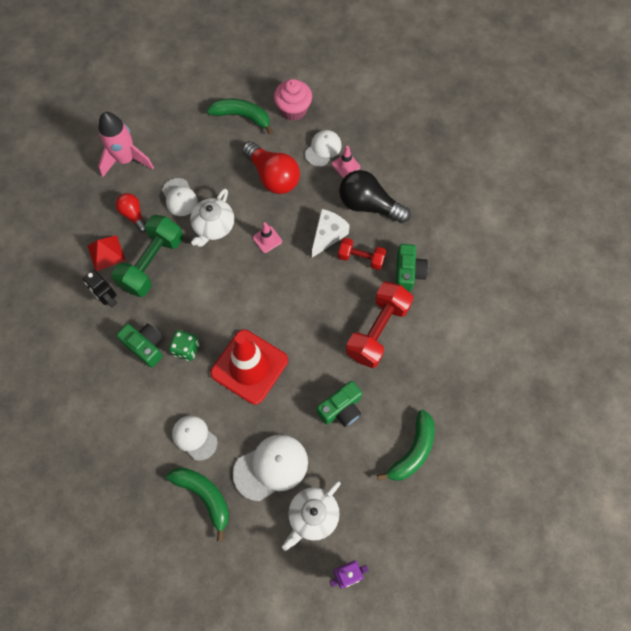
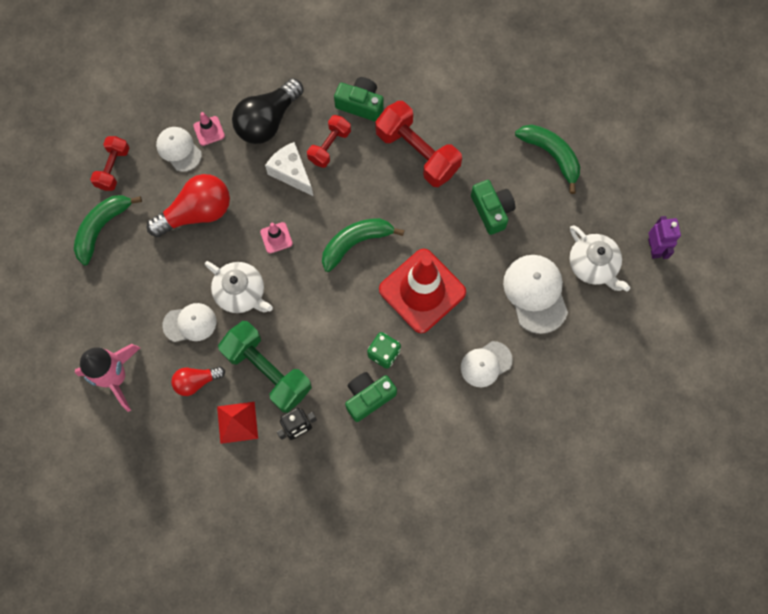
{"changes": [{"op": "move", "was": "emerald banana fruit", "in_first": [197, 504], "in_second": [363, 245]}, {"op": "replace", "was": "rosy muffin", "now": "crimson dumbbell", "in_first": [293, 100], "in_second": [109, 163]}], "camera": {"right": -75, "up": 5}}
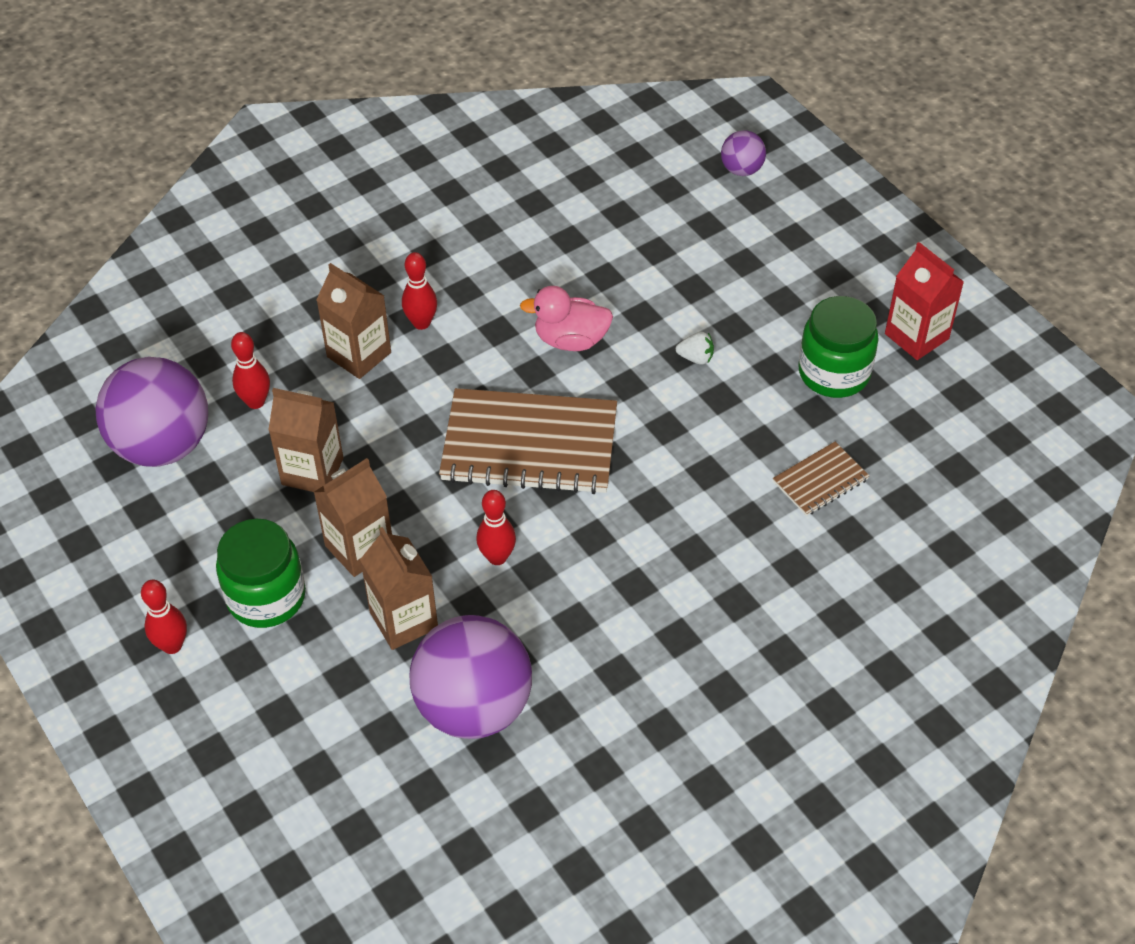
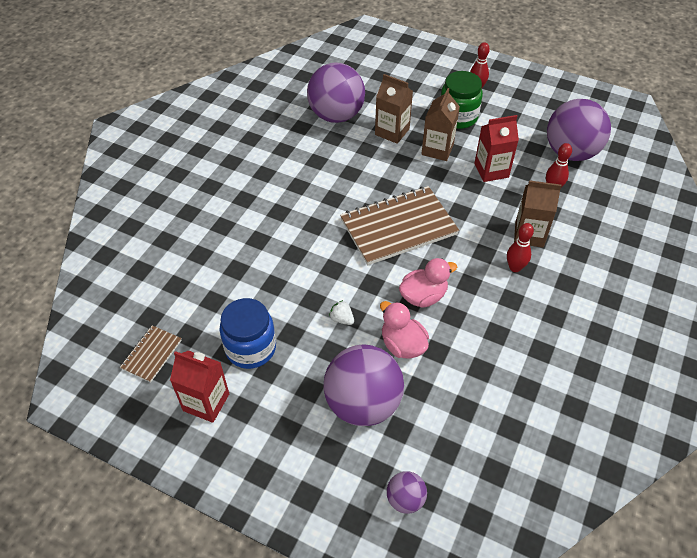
{"changes": [{"op": "delete", "was": "crimson bowling pin", "in_first": [496, 527]}, {"op": "insert", "now": "royal purple sphere", "in_second": [363, 385]}, {"op": "insert", "now": "rosy duck", "in_second": [404, 330]}, {"op": "move", "was": "russet notepad", "in_first": [821, 479], "in_second": [151, 354]}, {"op": "recolor", "was": "russet juice carton", "now": "crimson juice carton", "in_first": [305, 440], "in_second": [496, 148]}, {"op": "recolor", "was": "emerald jar", "now": "blue jar", "in_first": [838, 347], "in_second": [248, 333]}, {"op": "rotate", "was": "snow-white strawberry", "in_first": [695, 348], "in_second": [341, 312], "clockwise": 60}], "camera": {"right": 150, "up": 0}}
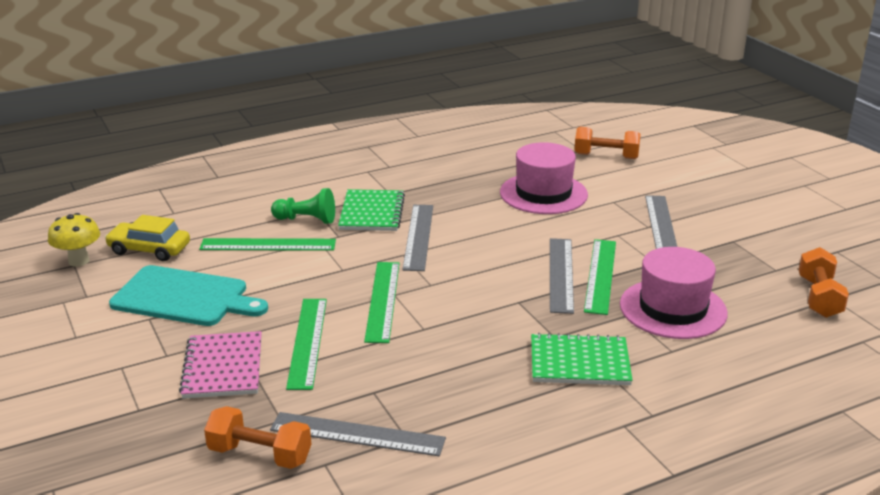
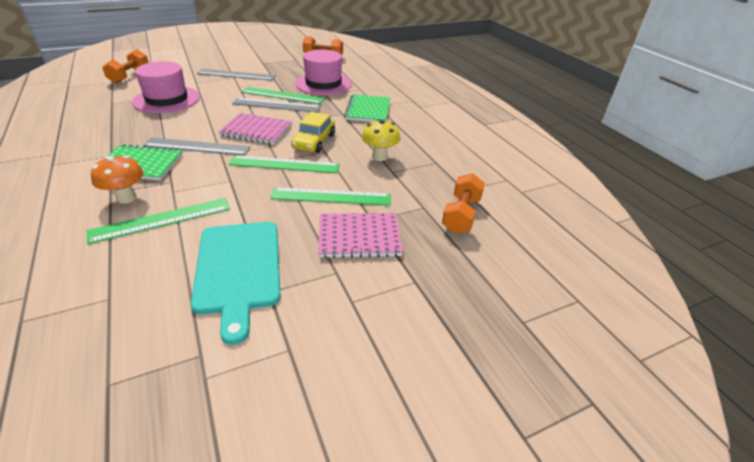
{"changes": [{"op": "delete", "was": "ash-grey measuring stick", "in_first": [358, 434]}, {"op": "insert", "now": "rosy notepad", "in_second": [255, 129]}, {"op": "move", "was": "yellow mushroom", "in_first": [74, 240], "in_second": [381, 140]}, {"op": "move", "was": "yellow car", "in_first": [147, 238], "in_second": [313, 132]}, {"op": "replace", "was": "emerald pawn", "now": "orange mushroom", "in_first": [303, 206], "in_second": [117, 179]}, {"op": "rotate", "was": "teal chopping board", "in_first": [188, 295], "in_second": [236, 283], "clockwise": 150}, {"op": "rotate", "was": "emerald measuring stick", "in_first": [267, 244], "in_second": [158, 221], "clockwise": 60}], "camera": {"right": -90, "up": 10}}
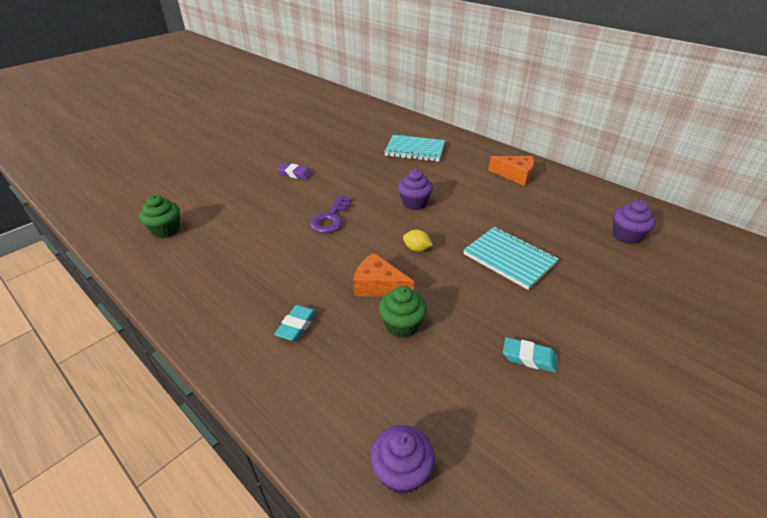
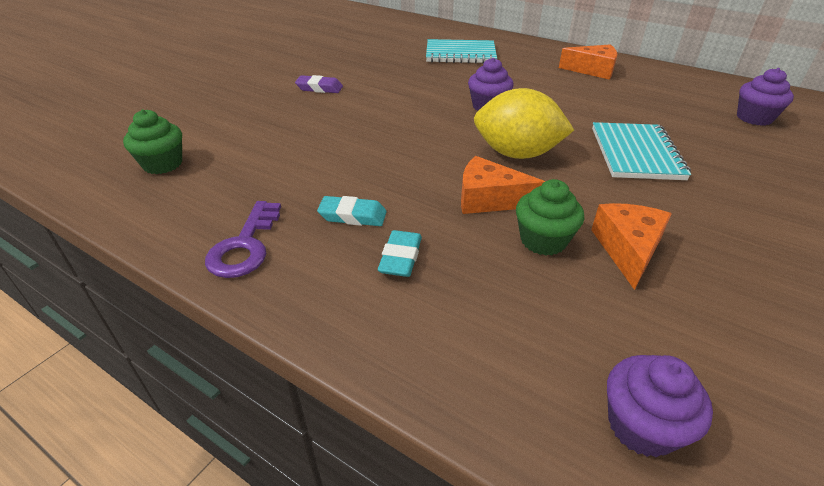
{"changes": [{"op": "insert", "now": "orange cheese wedge", "in_second": [631, 246]}, {"op": "move", "was": "royal purple door key", "in_first": [330, 214], "in_second": [243, 239]}, {"op": "move", "was": "teal pencil eraser", "in_first": [530, 355], "in_second": [352, 211]}, {"op": "rotate", "was": "teal notepad", "in_first": [511, 258], "in_second": [641, 151], "clockwise": 60}, {"op": "resize", "was": "yellow toy lemon", "in_first": [418, 241], "in_second": [524, 123], "ratio": 2.3}], "camera": {"right": -10, "up": 0}}
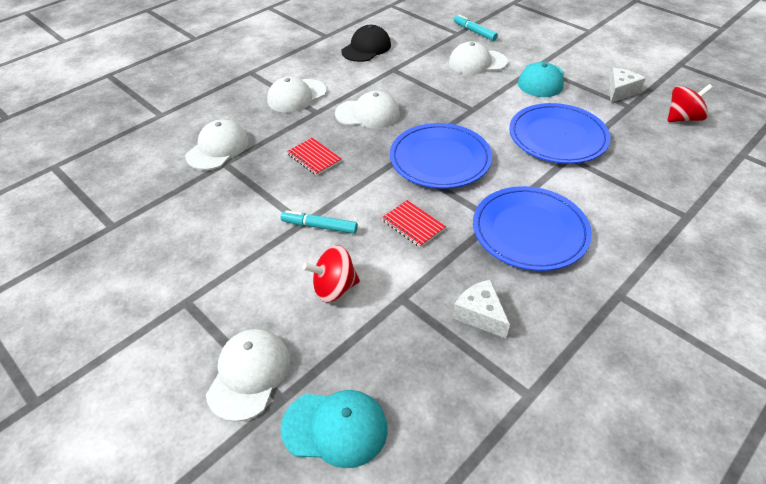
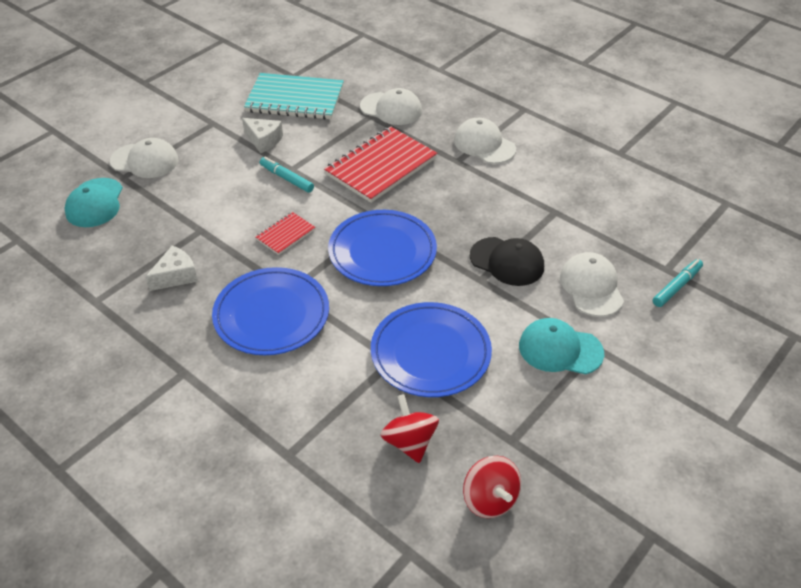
{"changes": [{"op": "delete", "was": "snow-white baseball cap", "in_first": [367, 109]}, {"op": "insert", "now": "teal notepad", "in_second": [294, 96]}, {"op": "move", "was": "crimson whirligig", "in_first": [331, 274], "in_second": [409, 428]}, {"op": "move", "was": "ebony baseball cap", "in_first": [366, 43], "in_second": [507, 261]}, {"op": "move", "was": "snow-white cheese wedge", "in_first": [627, 85], "in_second": [262, 135]}, {"op": "rotate", "was": "teal marker pen", "in_first": [319, 222], "in_second": [287, 175], "clockwise": -60}, {"op": "resize", "was": "crimson notepad", "in_first": [314, 157], "in_second": [380, 164], "ratio": 2.06}], "camera": {"right": 85, "up": 0}}
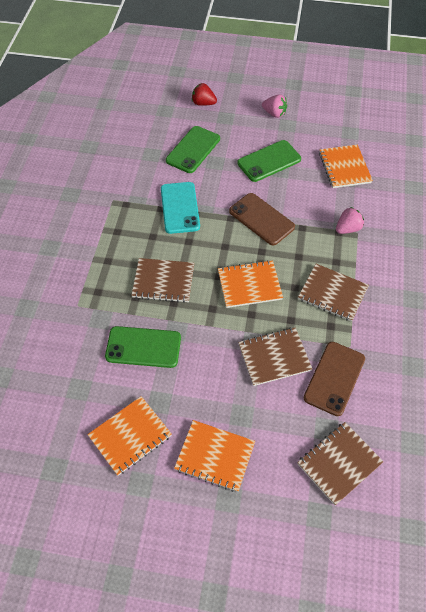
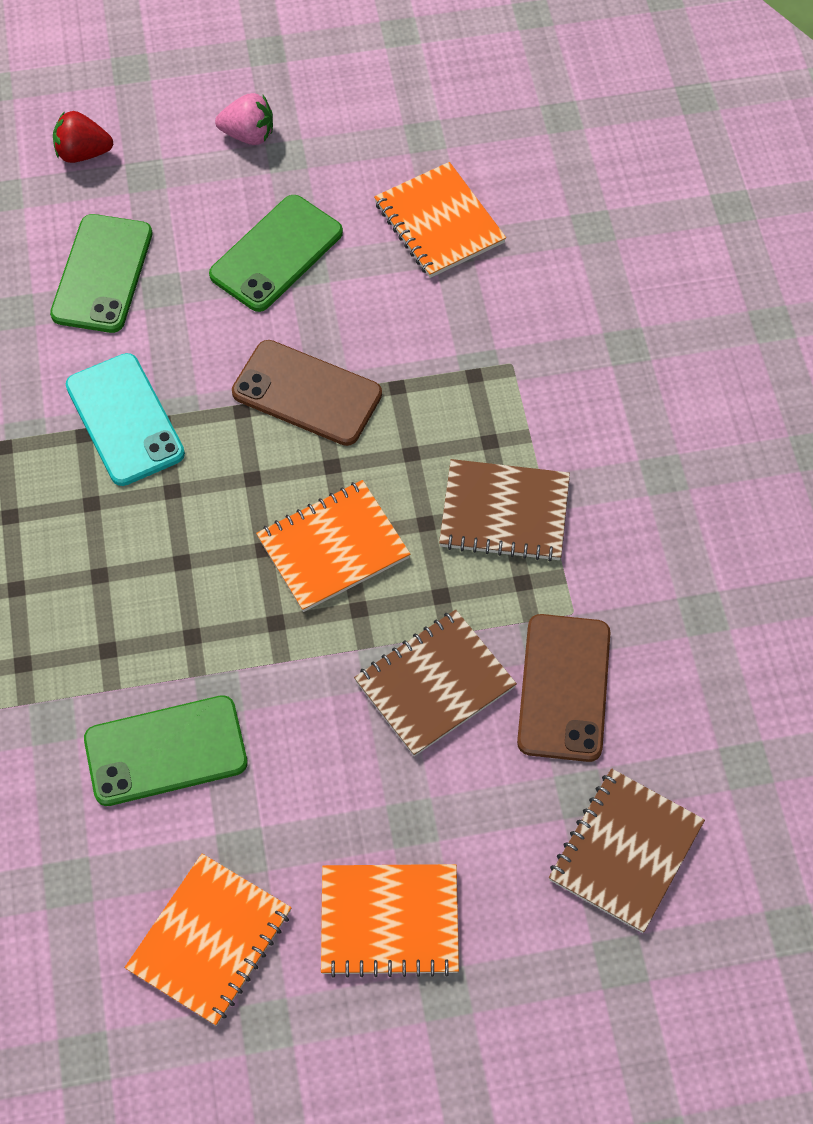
{"changes": [{"op": "delete", "was": "russet notepad", "in_first": [162, 280]}, {"op": "delete", "was": "rosy strawberry", "in_first": [350, 220]}], "camera": {"right": -20, "up": 5}}
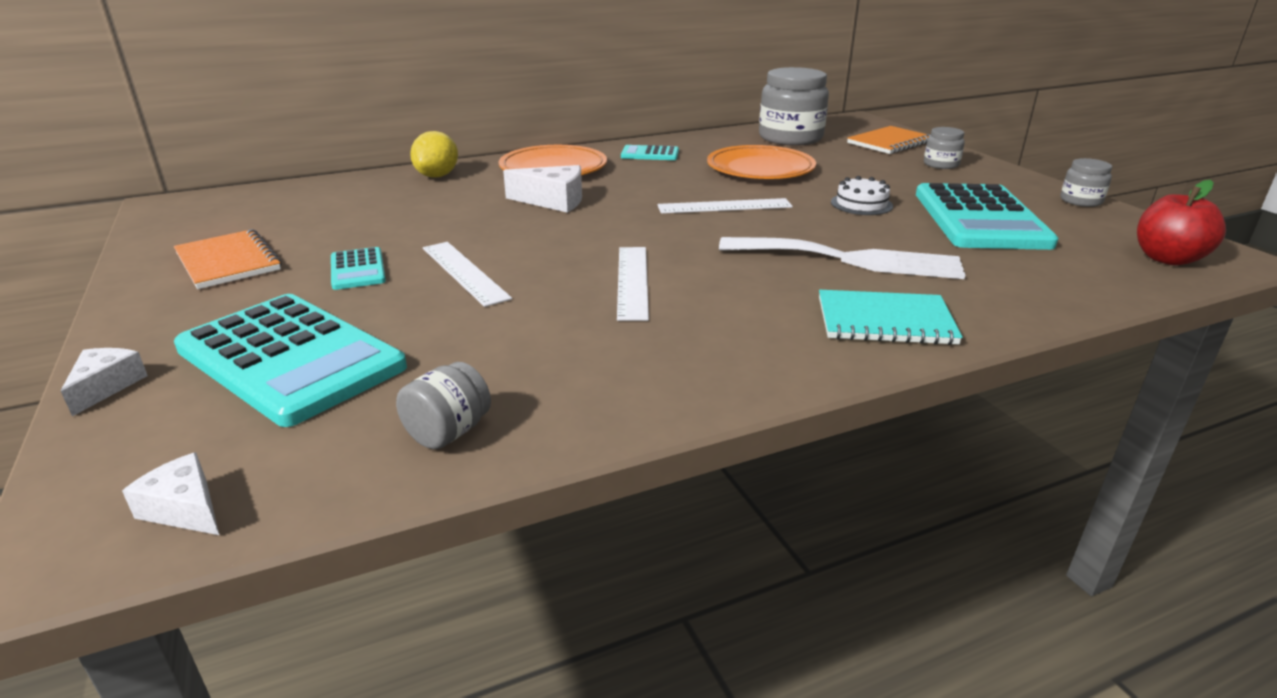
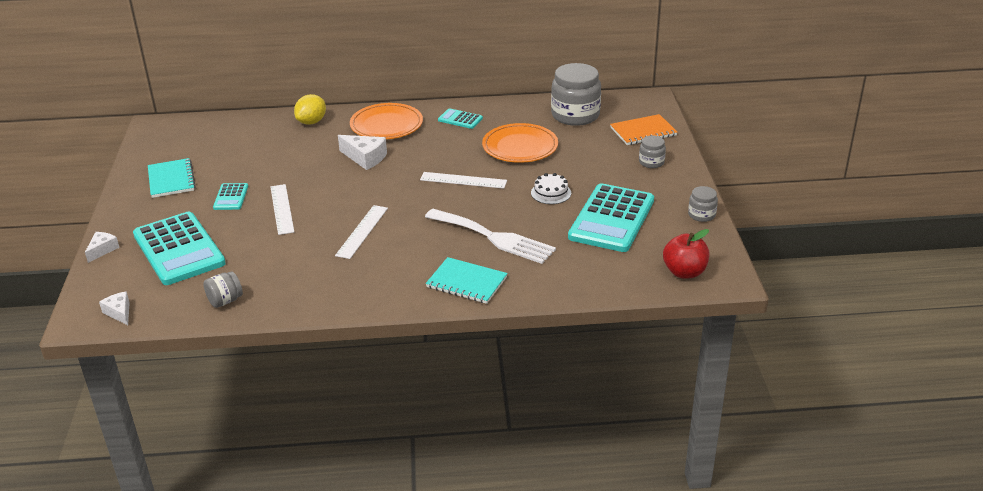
{"changes": [{"op": "recolor", "was": "orange notepad", "now": "teal notepad", "in_first": [228, 259], "in_second": [172, 178]}], "camera": {"right": 20, "up": 5}}
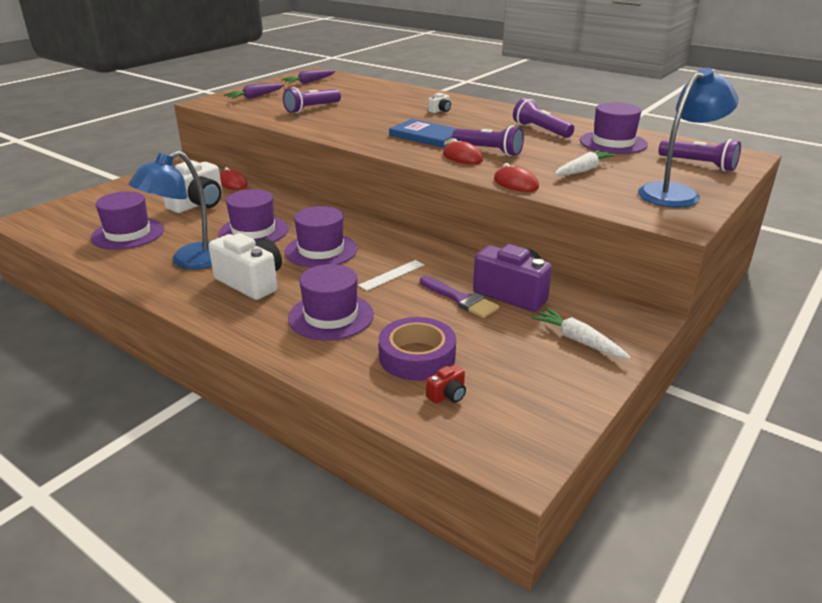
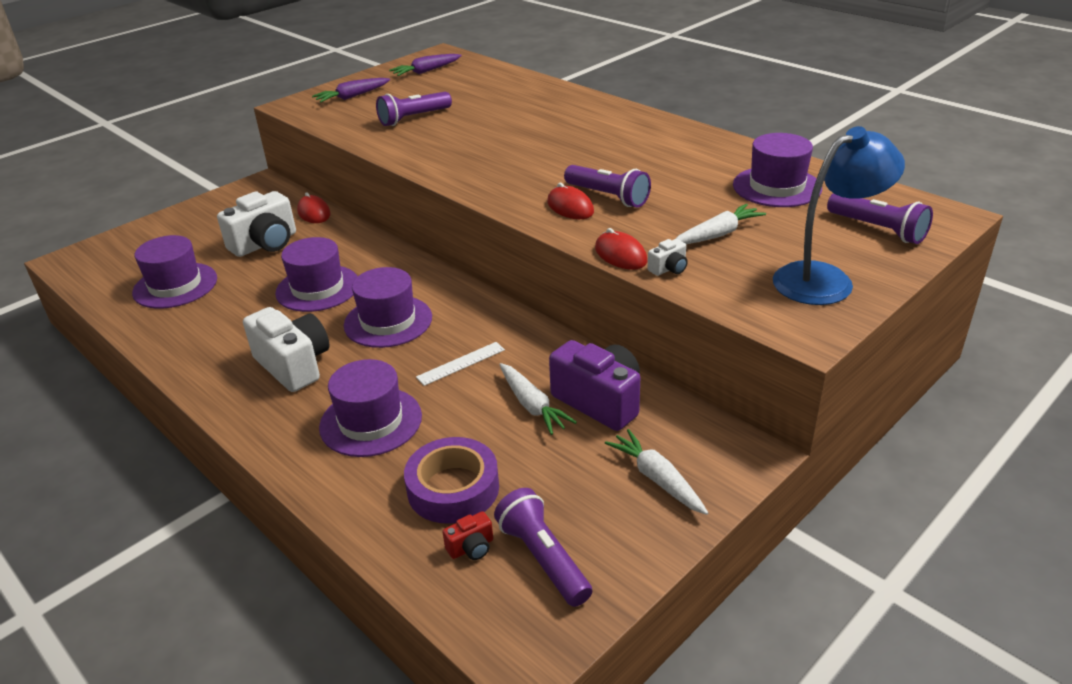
{"changes": [{"op": "delete", "was": "blue lamp", "in_first": [170, 210]}, {"op": "delete", "was": "blue hardback", "in_first": [423, 133]}, {"op": "move", "was": "snow-white compact camera", "in_first": [439, 103], "in_second": [667, 257]}, {"op": "move", "was": "royal purple flashlight", "in_first": [543, 118], "in_second": [543, 547]}, {"op": "replace", "was": "royal purple brush", "now": "snow-white carrot", "in_first": [459, 297], "in_second": [538, 399]}], "camera": {"right": 10, "up": 5}}
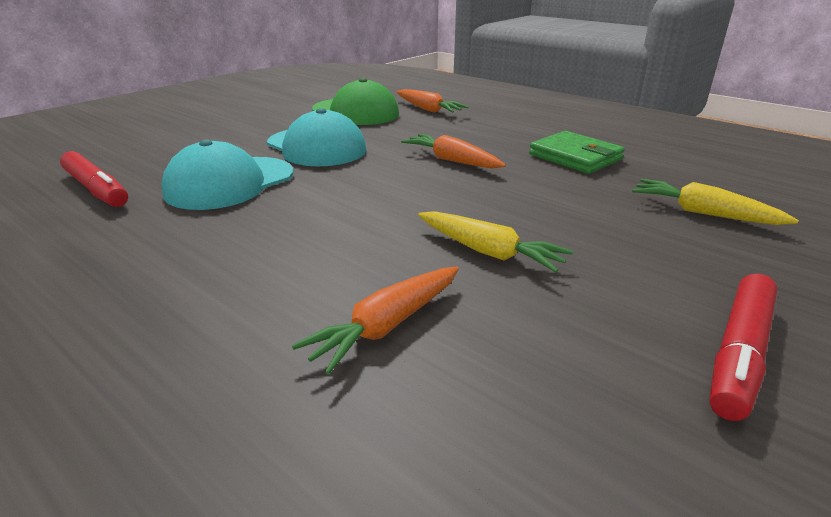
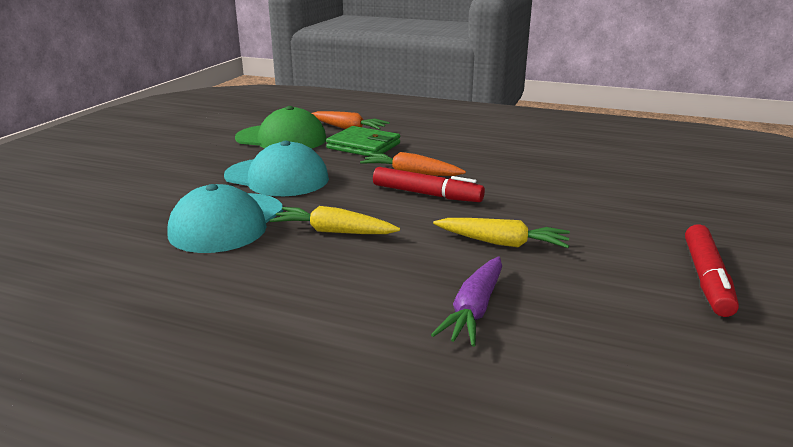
{"changes": [{"op": "move", "was": "crimson marker pen", "in_first": [94, 179], "in_second": [429, 184]}, {"op": "move", "was": "emerald card wallet", "in_first": [577, 152], "in_second": [363, 141]}, {"op": "move", "was": "yellow carrot", "in_first": [715, 202], "in_second": [335, 220]}, {"op": "recolor", "was": "orange carrot", "now": "royal purple carrot", "in_first": [375, 320], "in_second": [466, 301]}], "camera": {"right": -20, "up": -5}}
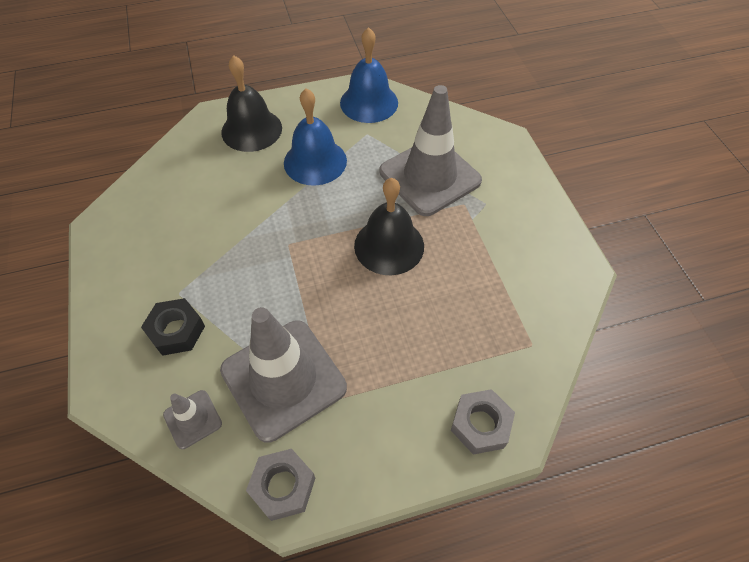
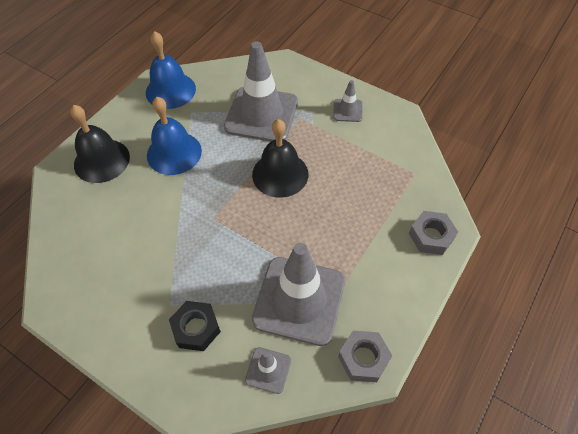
{"changes": [{"op": "insert", "now": "ash-grey safety cone", "in_second": [348, 101]}], "camera": {"right": -40, "up": 0}}
